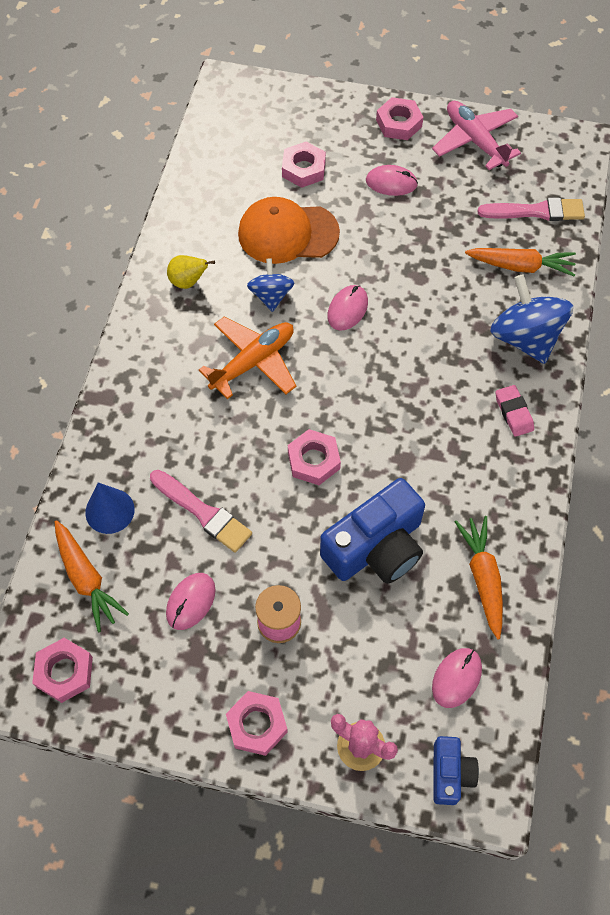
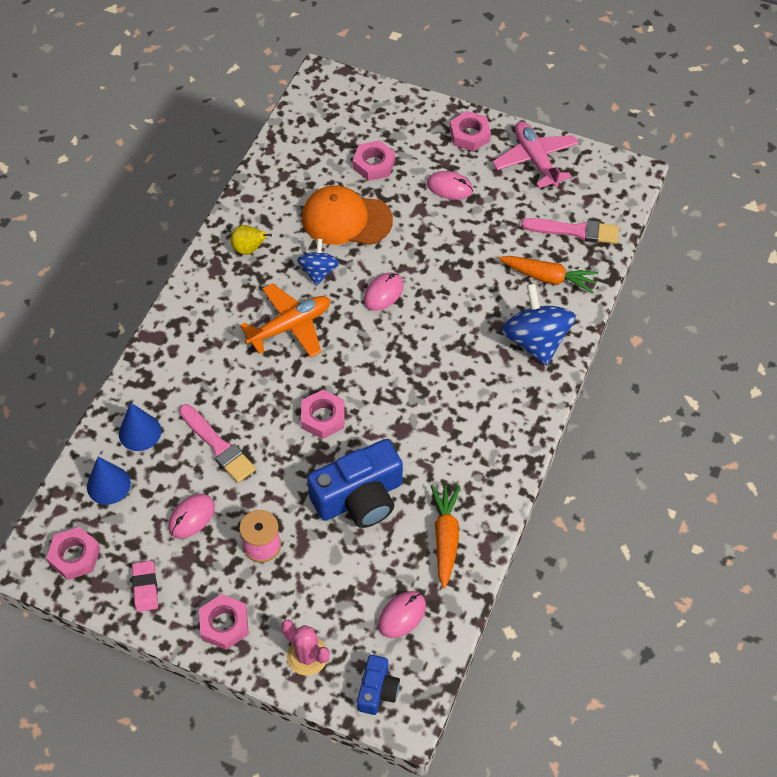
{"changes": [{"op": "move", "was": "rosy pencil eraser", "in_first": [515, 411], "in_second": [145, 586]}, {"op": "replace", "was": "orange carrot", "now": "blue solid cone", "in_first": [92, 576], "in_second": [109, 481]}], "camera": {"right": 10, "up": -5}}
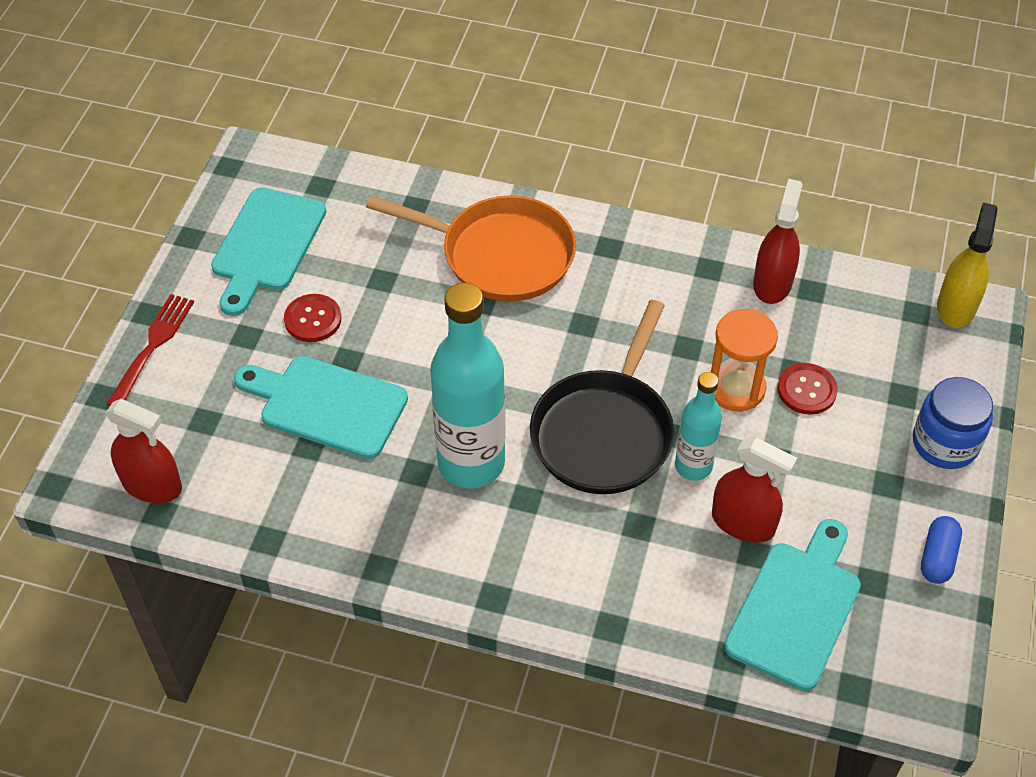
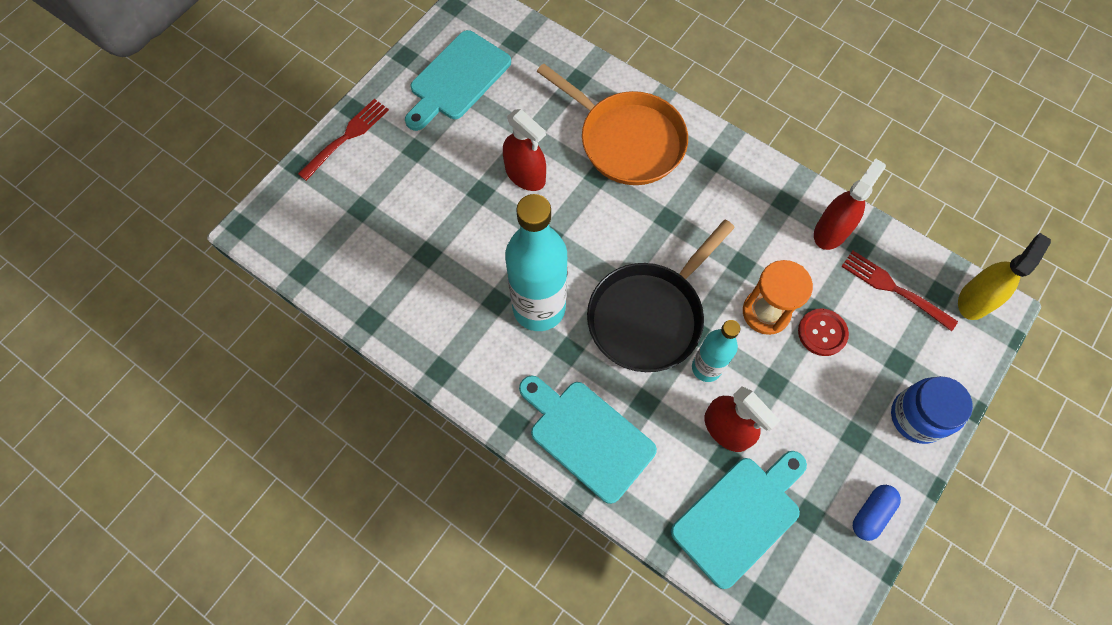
{"changes": [{"op": "delete", "was": "crimson sewing button", "in_first": [312, 318]}, {"op": "insert", "now": "crimson dinner fork", "in_second": [899, 291]}, {"op": "move", "was": "crimson sprayer", "in_first": [143, 451], "in_second": [524, 150]}, {"op": "move", "was": "teal chopping board", "in_first": [321, 407], "in_second": [588, 440]}], "camera": {"right": 20, "up": 15}}
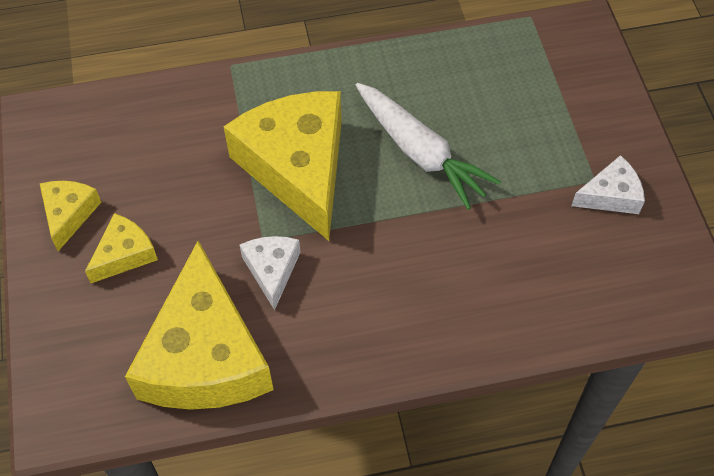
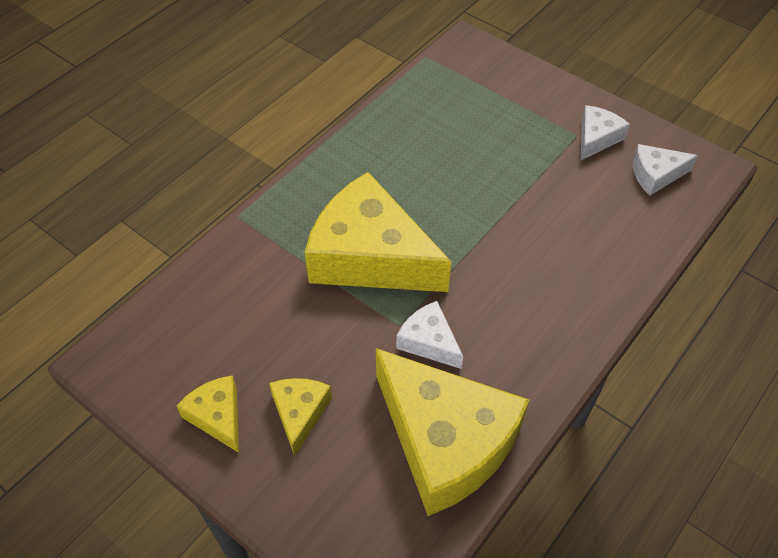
{"changes": [{"op": "delete", "was": "snow-white carrot", "in_first": [428, 146]}, {"op": "insert", "now": "snow-white cheese wedge", "in_second": [665, 169]}], "camera": {"right": -40, "up": -5}}
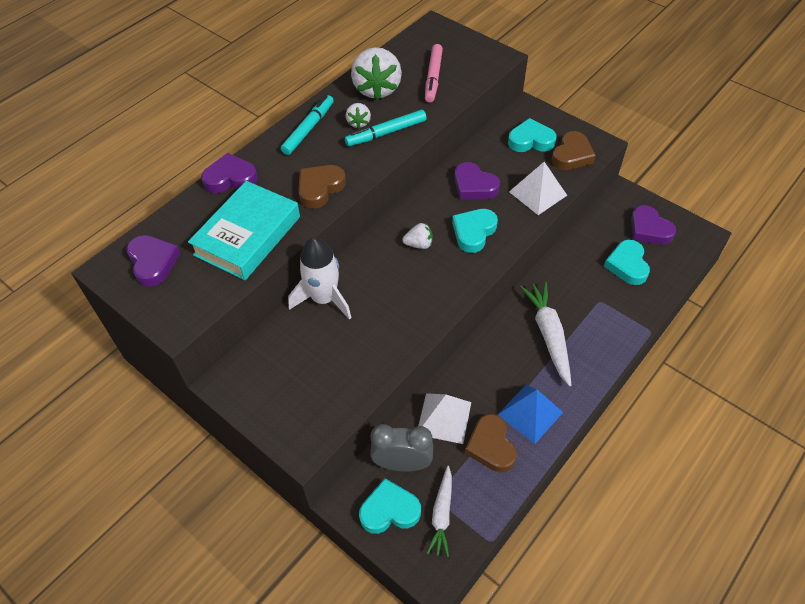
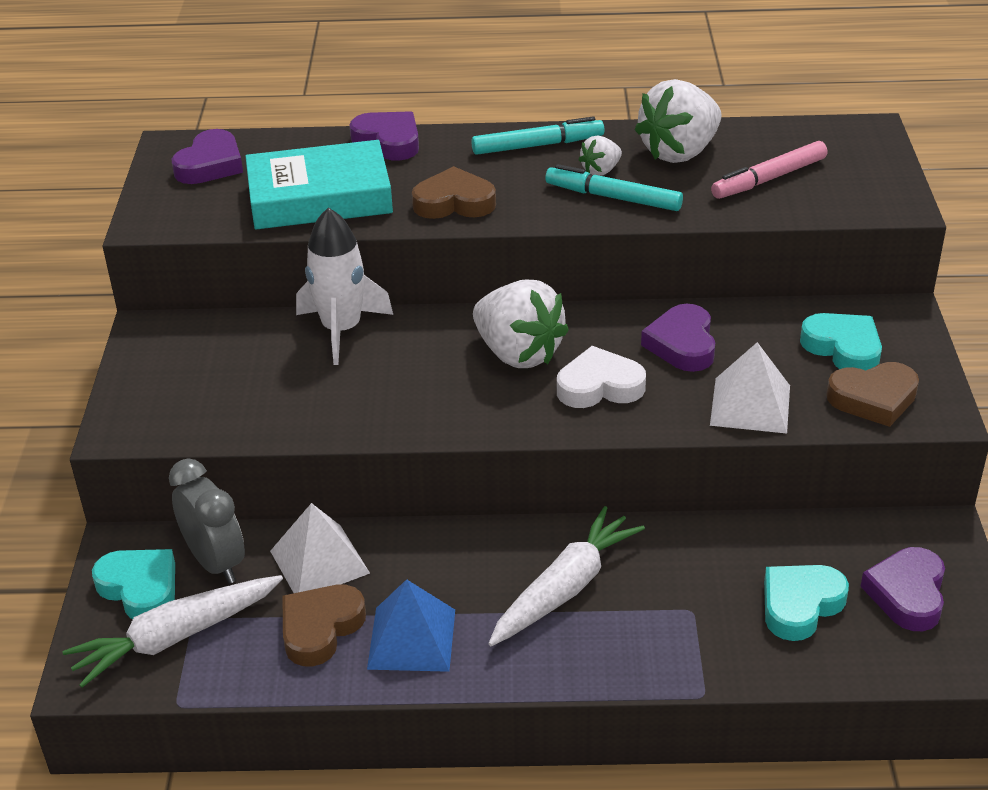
{"changes": [{"op": "recolor", "was": "teal love heart", "now": "snow-white love heart", "in_first": [475, 231], "in_second": [601, 377]}, {"op": "resize", "was": "snow-white strawberry", "in_first": [417, 236], "in_second": [521, 324], "ratio": 2.05}, {"op": "resize", "was": "snow-white carrot", "in_first": [439, 511], "in_second": [172, 631], "ratio": 1.54}], "camera": {"right": 50, "up": -15}}
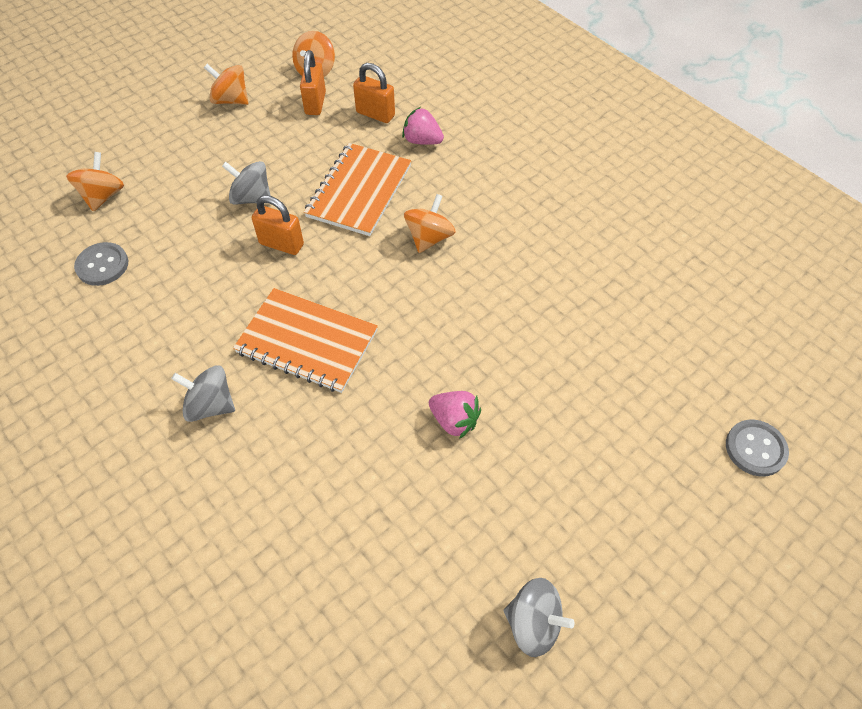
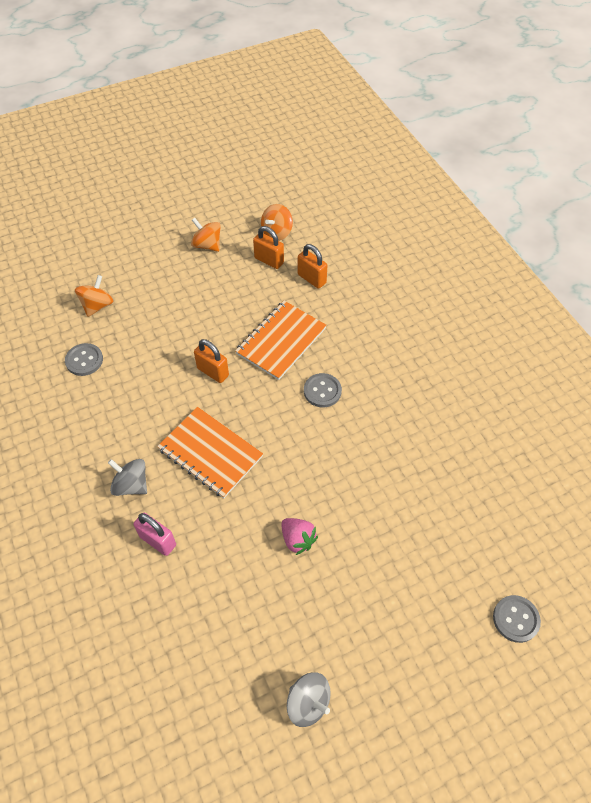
{"changes": [{"op": "delete", "was": "ash-grey whirligig", "in_first": [246, 183]}, {"op": "delete", "was": "rosy strawberry", "in_first": [423, 126]}, {"op": "insert", "now": "rosy small lock", "in_second": [155, 534]}, {"op": "replace", "was": "orange whirligig", "now": "ash-grey sewing button", "in_first": [430, 223], "in_second": [323, 390]}, {"op": "rotate", "was": "orange small lock", "in_first": [313, 82], "in_second": [268, 247], "clockwise": -75}], "camera": {"right": 15, "up": 0}}
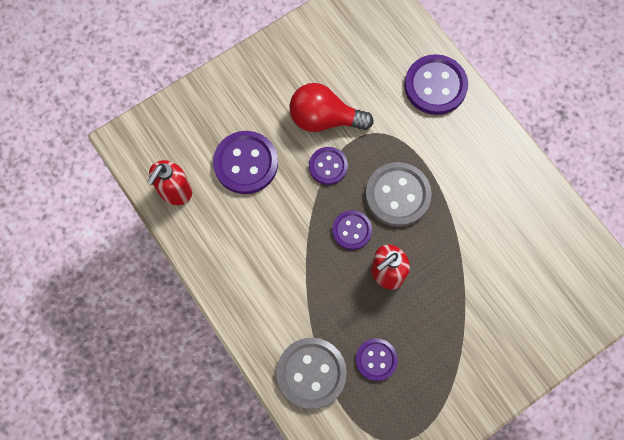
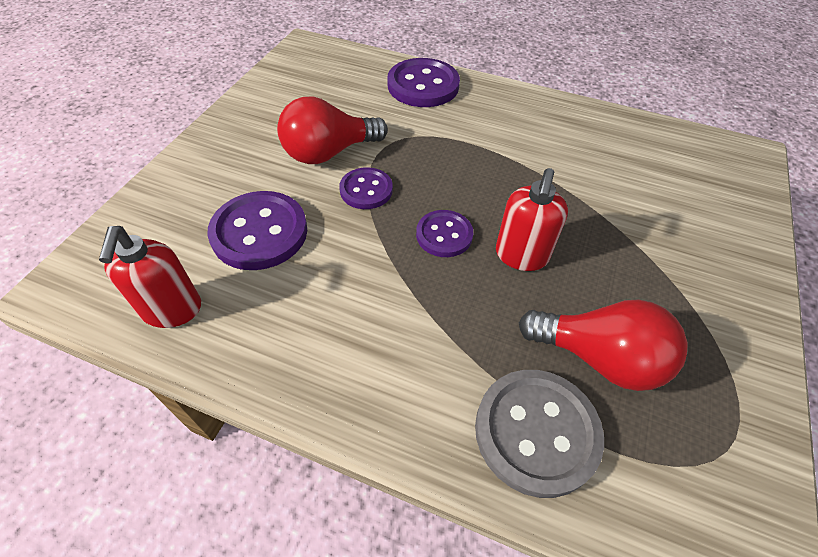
{"changes": [{"op": "delete", "was": "ash-grey sewing button", "in_first": [398, 194]}, {"op": "replace", "was": "royal purple sewing button", "now": "crimson light bulb", "in_first": [377, 359], "in_second": [603, 345]}], "camera": {"right": -35, "up": -20}}
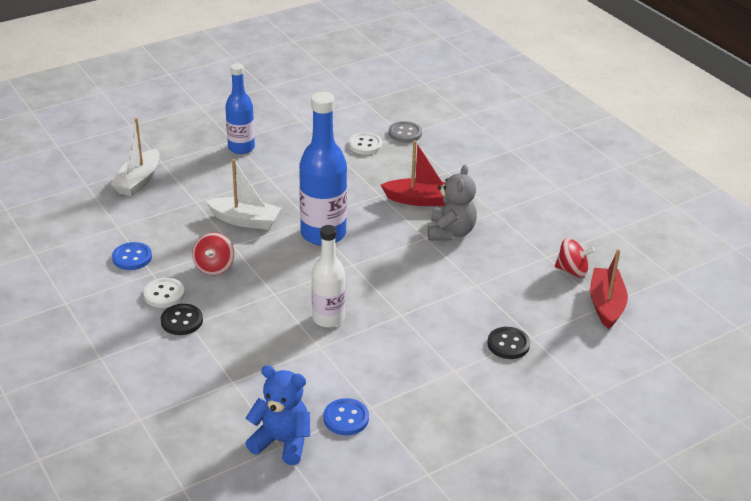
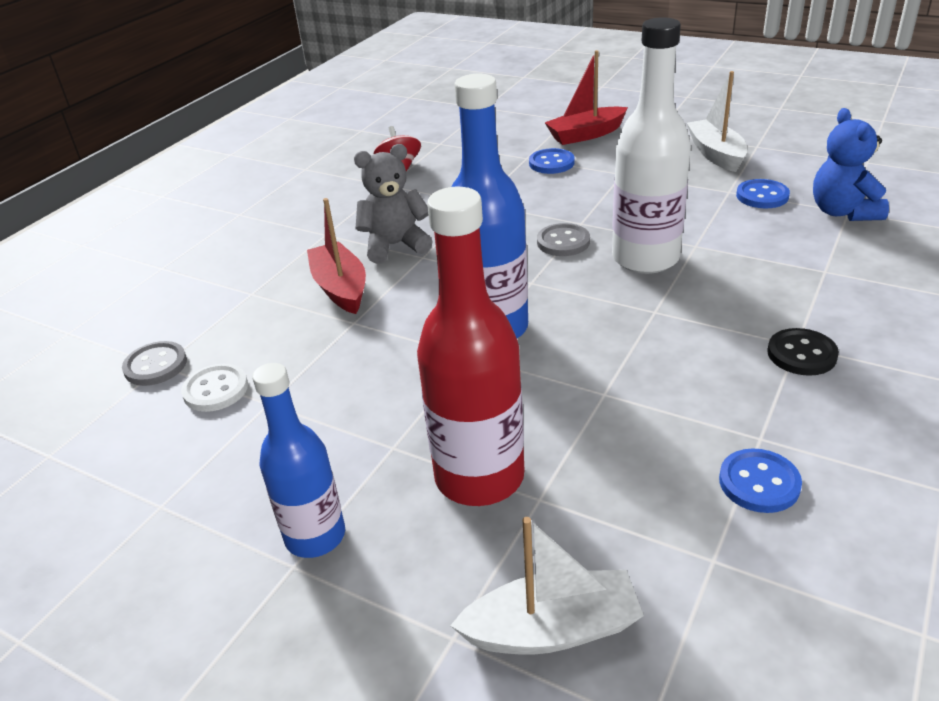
{"changes": [{"op": "delete", "was": "snow-white sewing button", "in_first": [164, 293]}, {"op": "delete", "was": "crimson whirligig", "in_first": [213, 253]}, {"op": "insert", "now": "crimson flask", "in_second": [470, 346]}, {"op": "insert", "now": "ash-grey sewing button", "in_second": [563, 239]}, {"op": "move", "was": "snow-white sailboat", "in_first": [243, 194], "in_second": [717, 121]}, {"op": "move", "was": "crimson sailboat", "in_first": [609, 289], "in_second": [586, 97]}, {"op": "recolor", "was": "ebony sewing button", "now": "blue sewing button", "in_first": [508, 343], "in_second": [552, 161]}, {"op": "resize", "was": "snow-white flask", "in_first": [328, 276], "in_second": [651, 145], "ratio": 1.54}], "camera": {"right": -115, "up": 0}}
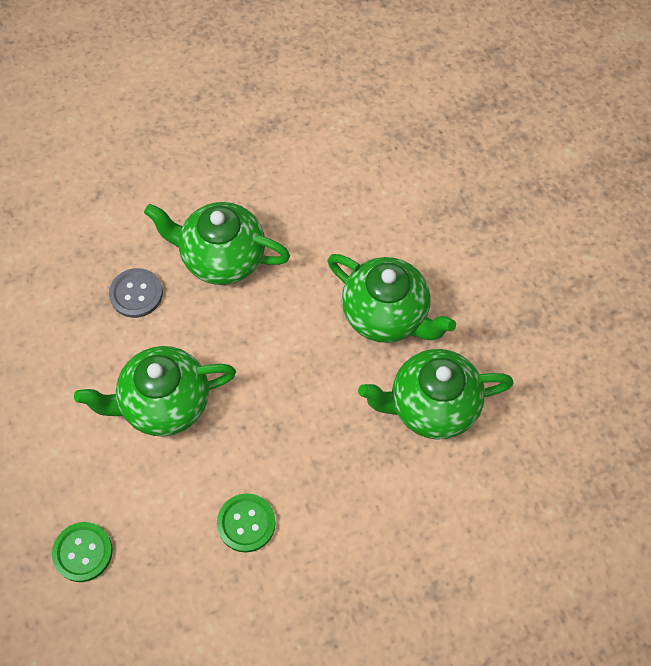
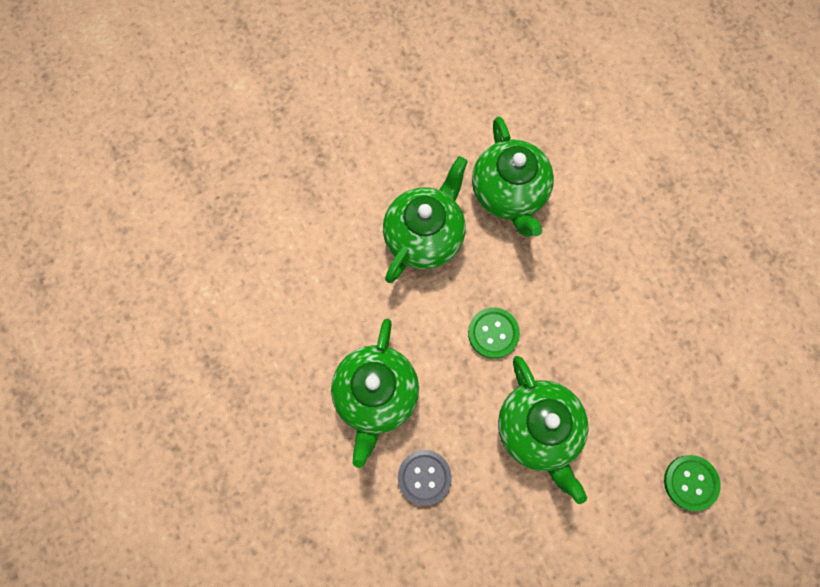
{"changes": [{"op": "move", "was": "emerald sewing button", "in_first": [246, 523], "in_second": [494, 333]}], "camera": {"right": -95, "up": 10}}
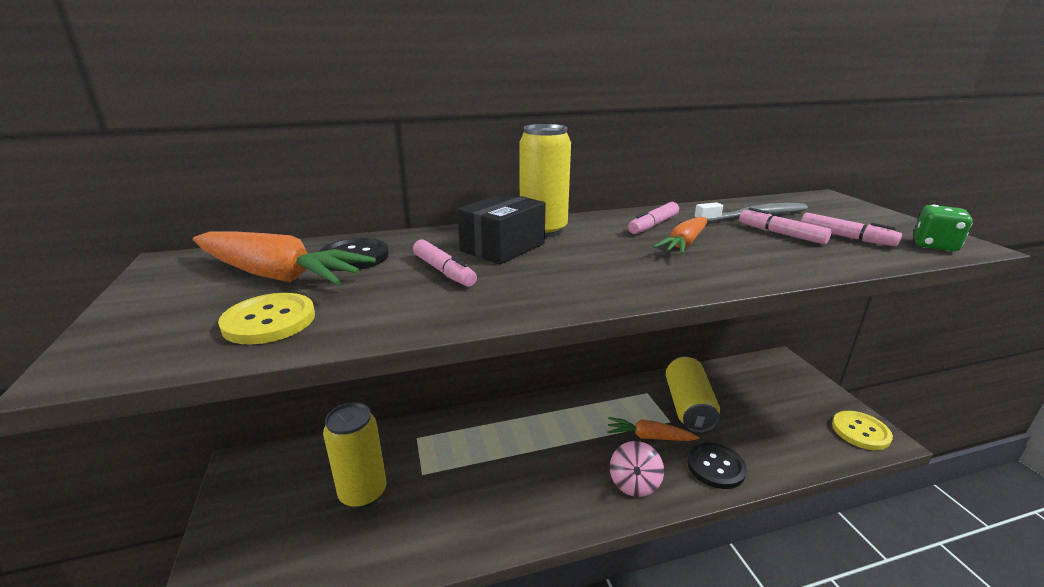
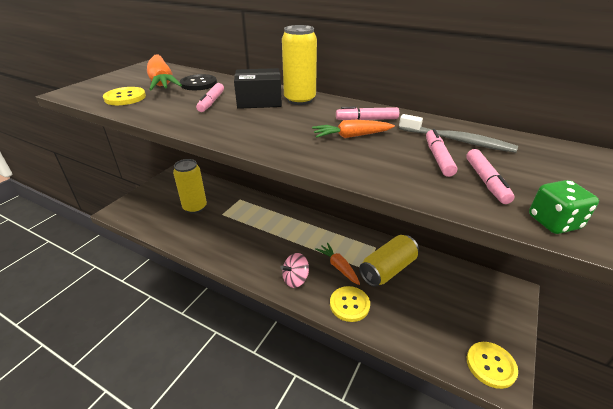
{"changes": [{"op": "recolor", "was": "ebony sewing button", "now": "yellow sewing button", "in_first": [717, 466], "in_second": [350, 304]}], "camera": {"right": 45, "up": 10}}
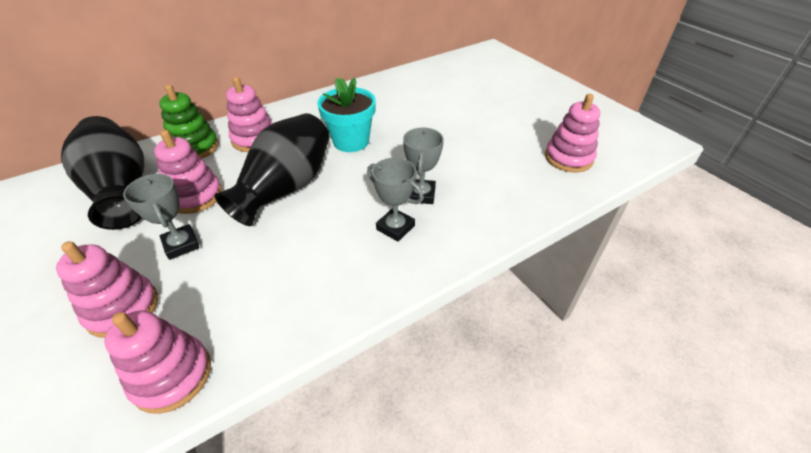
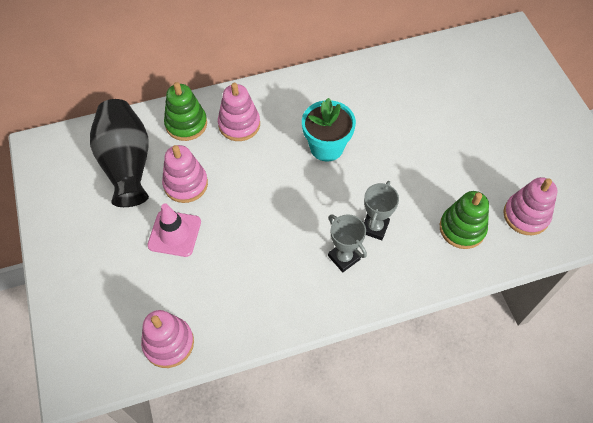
{"changes": [{"op": "delete", "was": "rosy stacking toy", "in_first": [107, 289]}, {"op": "delete", "was": "ebony tall vase", "in_first": [272, 169]}, {"op": "insert", "now": "emerald stacking toy", "in_second": [464, 220]}, {"op": "replace", "was": "ash-grey award cup", "now": "rosy safety cone", "in_first": [161, 217], "in_second": [174, 230]}], "camera": {"right": 15, "up": 15}}
